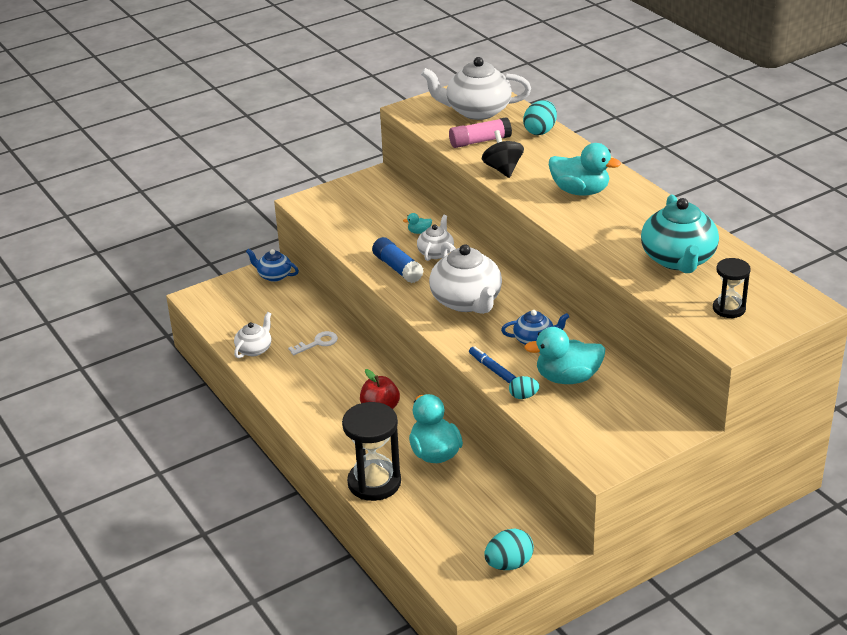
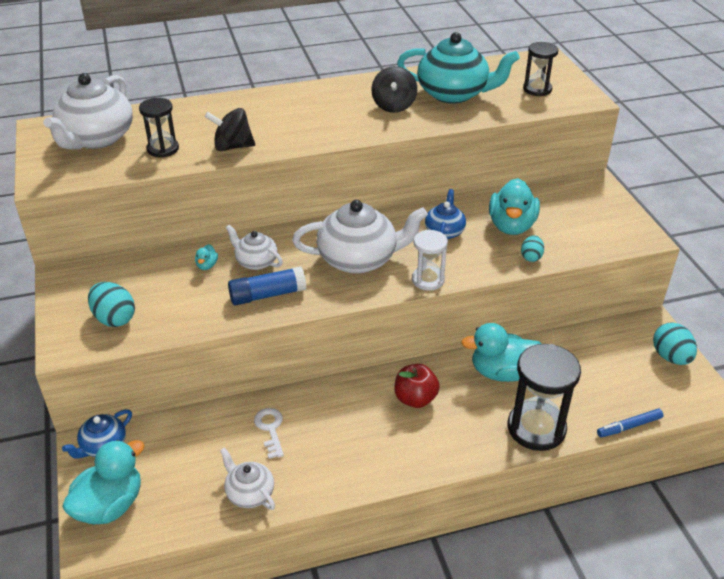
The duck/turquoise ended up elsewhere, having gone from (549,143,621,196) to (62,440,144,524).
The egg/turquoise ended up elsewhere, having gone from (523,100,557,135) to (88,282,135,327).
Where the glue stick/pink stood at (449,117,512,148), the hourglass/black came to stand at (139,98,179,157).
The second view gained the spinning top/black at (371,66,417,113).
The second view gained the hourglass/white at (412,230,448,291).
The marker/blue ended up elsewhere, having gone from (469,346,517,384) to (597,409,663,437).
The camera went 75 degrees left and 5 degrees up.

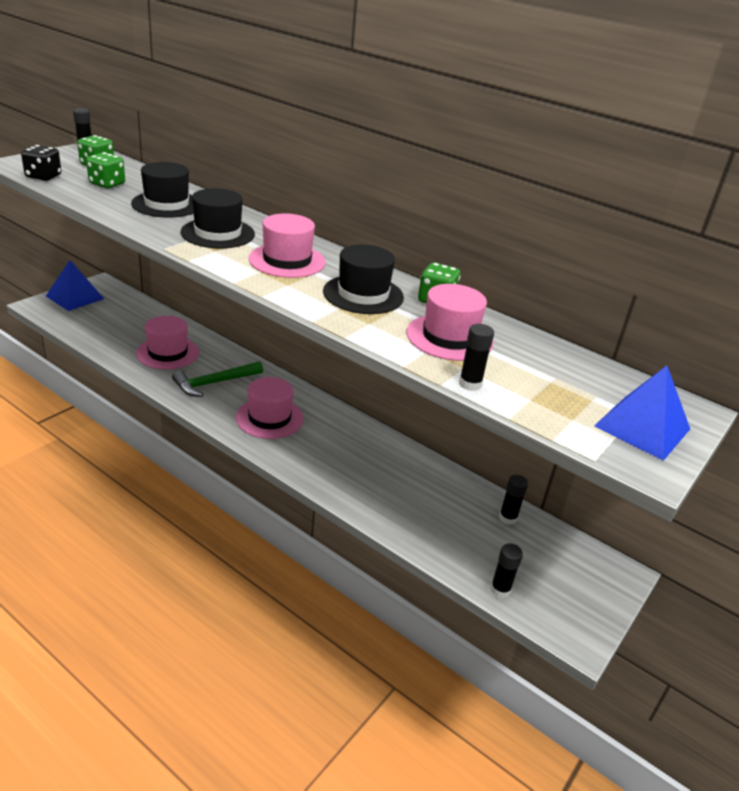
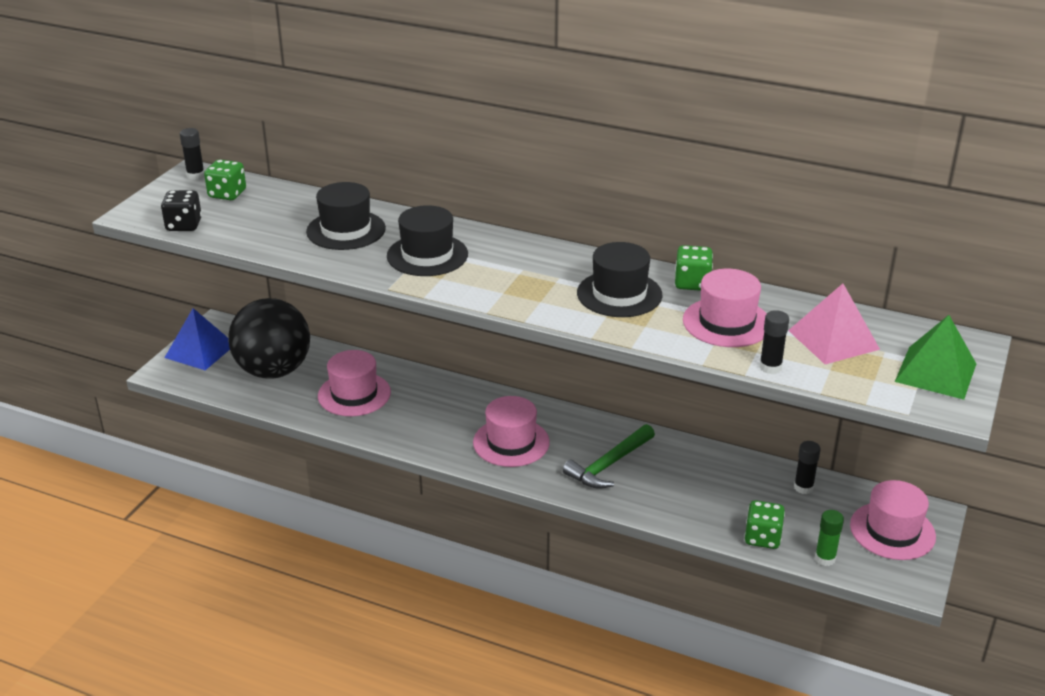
The second view gained the ball/black at (228,298,310,379).
The hammer/green ended up elsewhere, having gone from (172,361,263,397) to (563,424,655,489).
The dice/green ended up elsewhere, having gone from (86,152,125,188) to (744,500,785,549).
The second view gained the pyramid/pink at (788,284,880,364).
What was the glue stick/black at (490,543,523,598) turned into the glue stick/green at (815,510,844,566).
The hat/pink ended up elsewhere, having gone from (249,213,326,278) to (850,480,936,560).
What was the pyramid/blue at (594,366,690,461) turned into the pyramid/green at (895,315,976,400).
The camera went 10 degrees left and 0 degrees up.

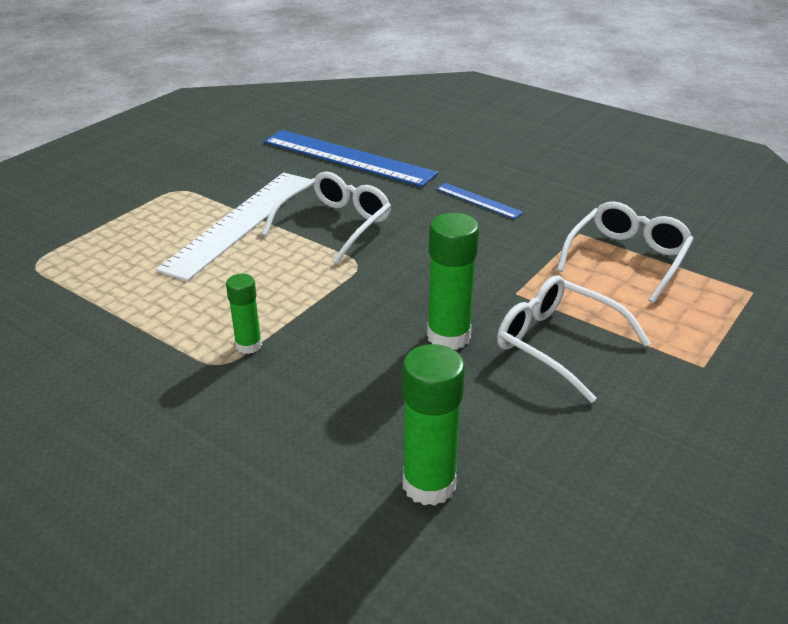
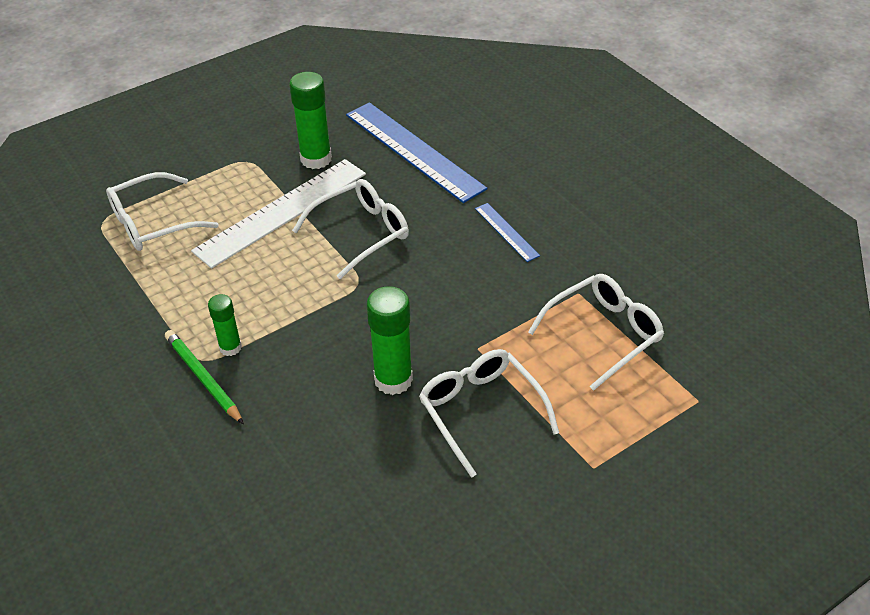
The second view gained the glasses/white at (106,172,218,251).
The second view gained the pencil/green at (165,330,244,424).
The glue stick/green ended up elsewhere, having gone from (402,344,465,506) to (289,72,332,169).
The camera went 20 degrees right and 10 degrees up.

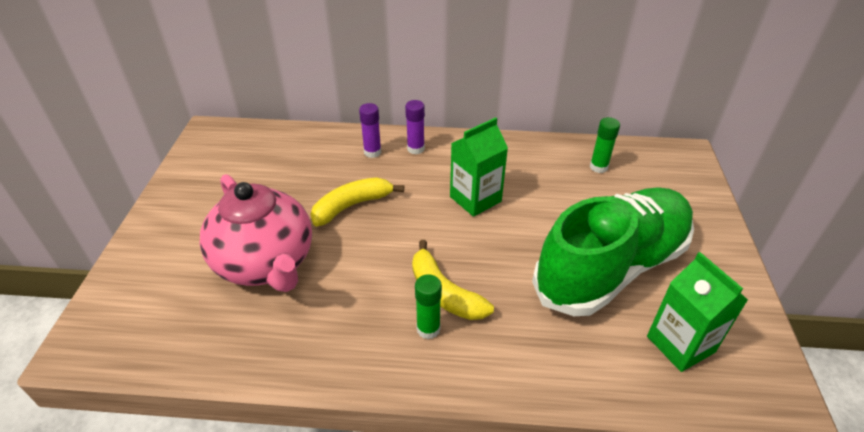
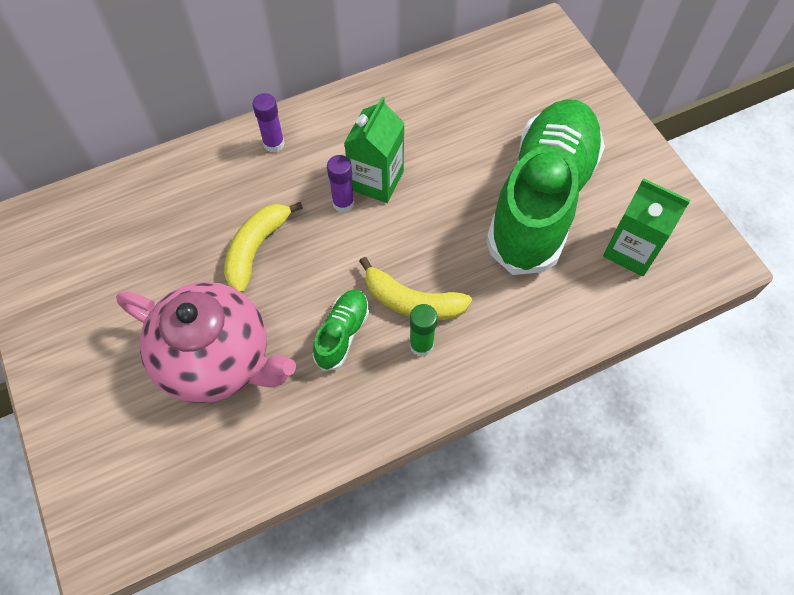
The second view gained the shoe/green at (313,289,369,371).
The glue stick/purple ended up elsewhere, having gone from (359,103,381,158) to (327,155,355,213).
The second view lost the glue stick/green at (590,117,620,173).
The camera went 30 degrees left and 20 degrees up.

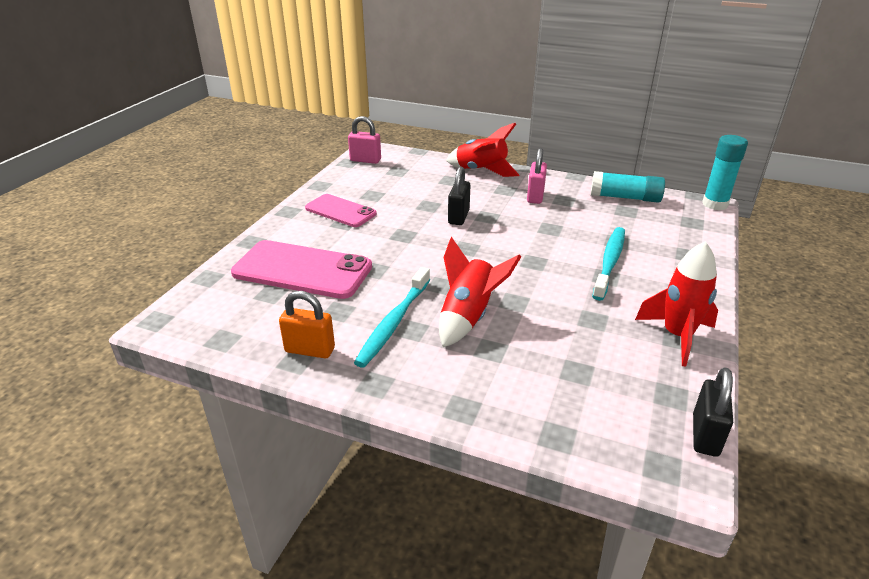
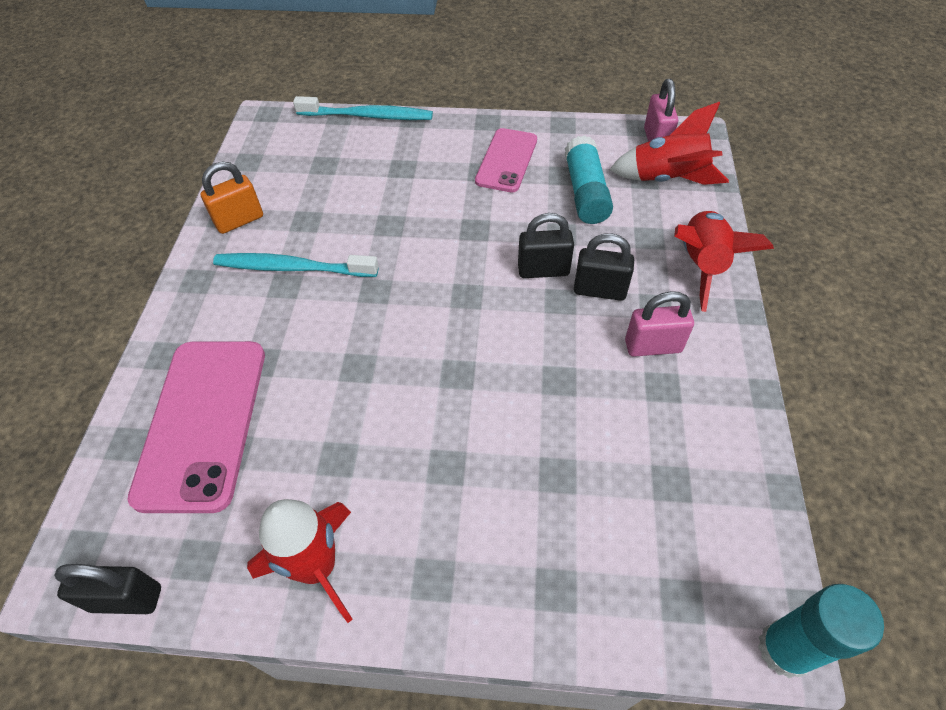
The phone/pink ended up elsewhere, having gone from (231,240,372,299) to (128,341,265,513).
The padlock/orange at (279,291,335,358) ended up facing another way, 60 degrees clockwise from before.
The toothbrush/turquoise ended up elsewhere, having gone from (592,227,625,301) to (293,96,433,120).
The glue stick/turquoise ended up elsewhere, having gone from (591,171,665,203) to (565,135,613,224).
The second view gained the padlock/black at (574,233,634,301).
The rocket/red ended up elsewhere, having gone from (439,237,521,347) to (609,102,729,185).
The camera went 75 degrees right and 20 degrees up.

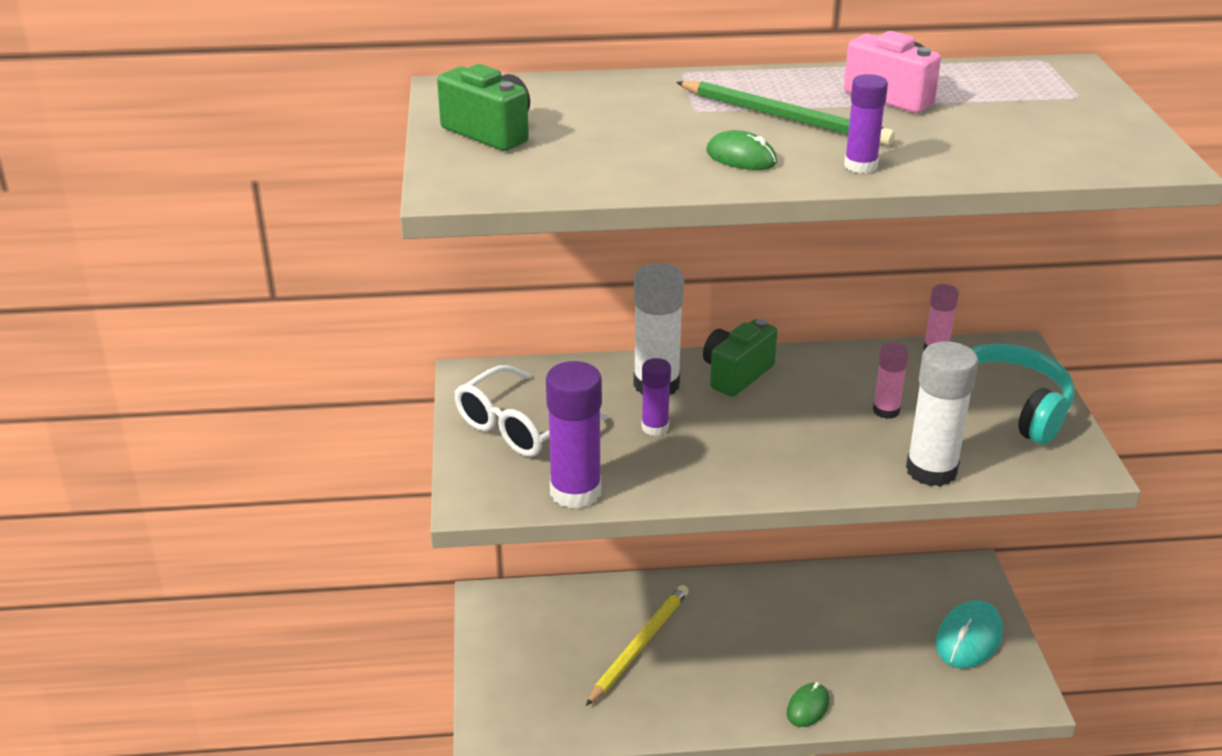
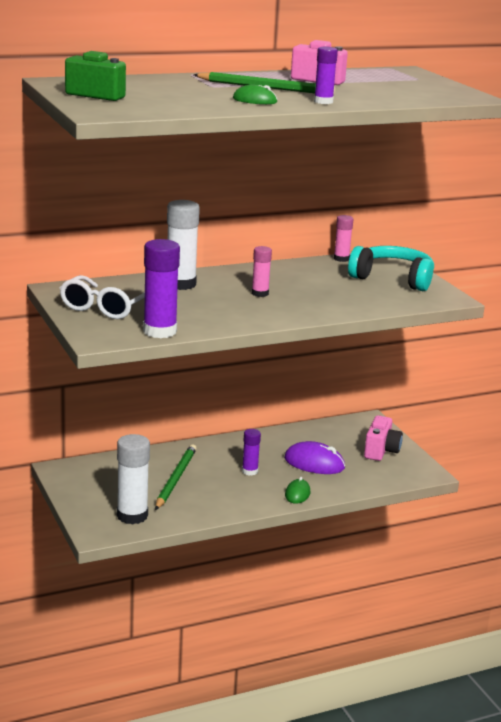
The glue stick/white ended up elsewhere, having gone from (906,341,978,487) to (117,434,150,525).
What was the pencil/yellow at (586,585,689,706) turned into the pencil/green at (155,444,197,510).
The glue stick/purple ended up elsewhere, having gone from (642,358,671,436) to (242,429,261,476).
The glue stick/pink ended up elsewhere, having gone from (873,342,909,419) to (252,246,272,297).
The second view gained the mouse/purple at (284,441,345,474).
Where the mouse/turquoise stood at (936,600,1003,668), the camera/pink came to stand at (364,415,403,461).
The second view lost the camera/green at (703,319,777,397).
The camera went 20 degrees left and 10 degrees down.

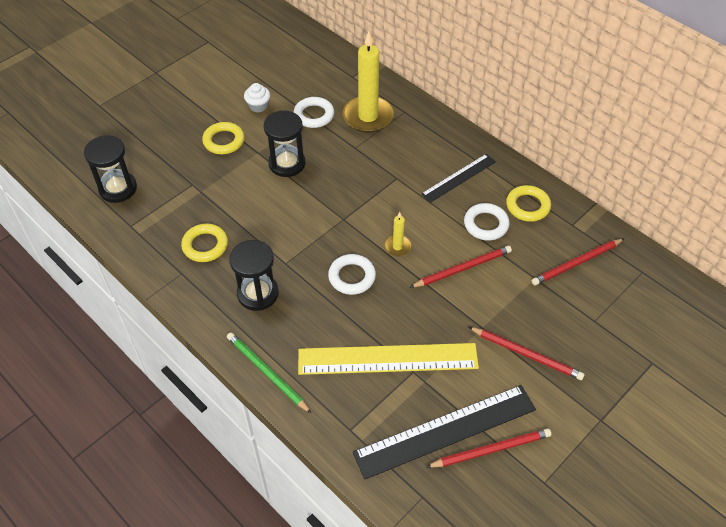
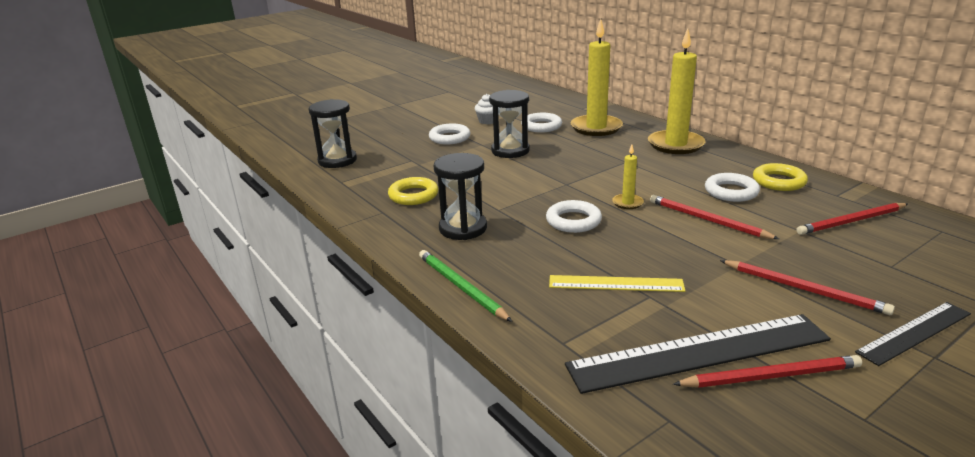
What was the ring/yellow at (202,122,244,154) turned into the ring/white at (429,123,471,145).
The size of the ruler/yellow at (298,343,479,375) changed by a factor of 0.58.
The second view gained the candle/yellow at (648,28,706,154).
The pencil/red at (410,246,512,288) ended up facing another way, 120 degrees counterclockwise from before.
The ruler/black ended up elsewhere, having gone from (421,154,496,203) to (855,302,971,366).
The camera went 10 degrees right and 25 degrees down.

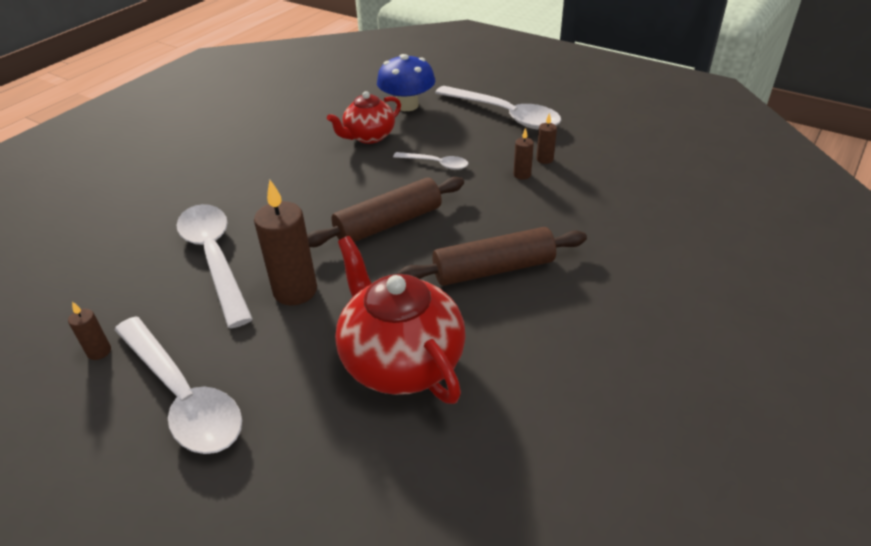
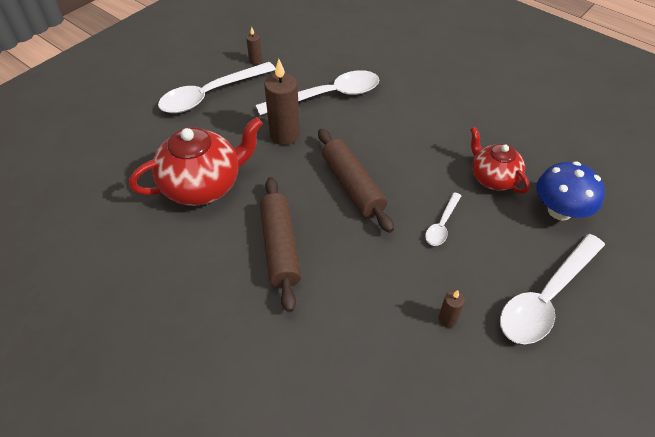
The second view lost the candle/brown at (513,127,534,180).
The camera went 95 degrees right and 10 degrees up.

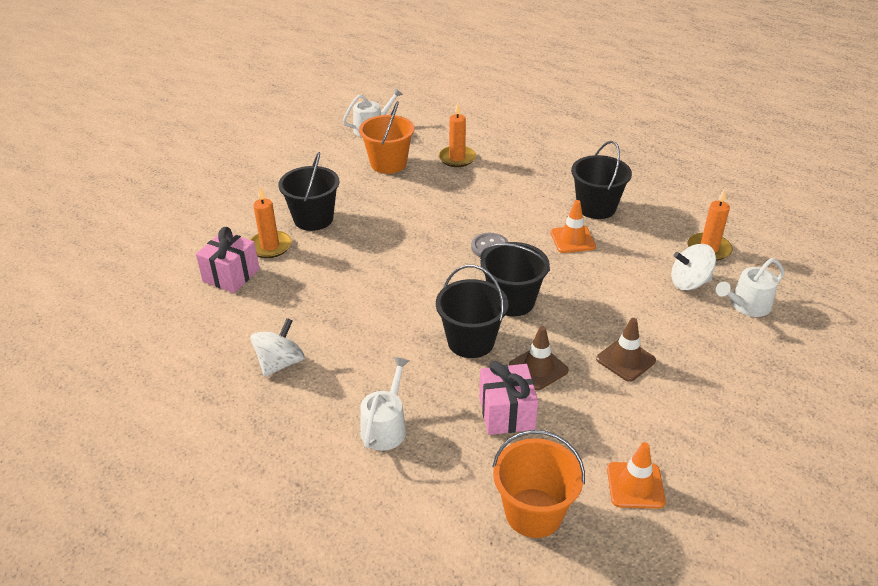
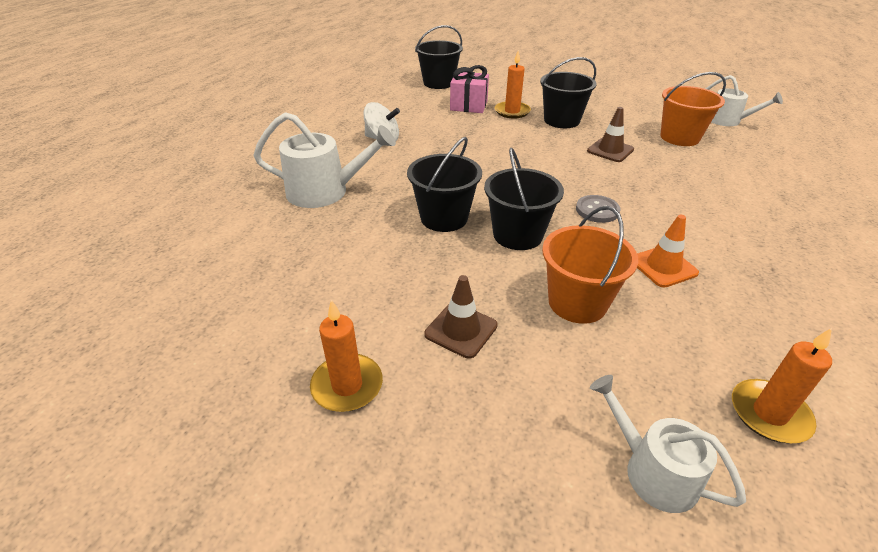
The size of the watering can/white at (360,357,409,451) changed by a factor of 1.54.
The candle/orange ended up elsewhere, having gone from (439,103,476,167) to (310,300,383,412).
The bucket/black ended up elsewhere, having gone from (571,141,632,219) to (415,25,463,89).
The bucket/orange ended up elsewhere, having gone from (492,430,585,538) to (542,206,638,324).
The traffic cone/brown ended up elsewhere, having gone from (509,326,569,390) to (587,107,634,162).
The second view lost the gift/pink at (479,361,538,435).
The second view lost the traffic cone/orange at (607,442,666,509).
The second view lost the spinning top/white at (671,244,716,290).
The camera went 75 degrees right and 0 degrees up.

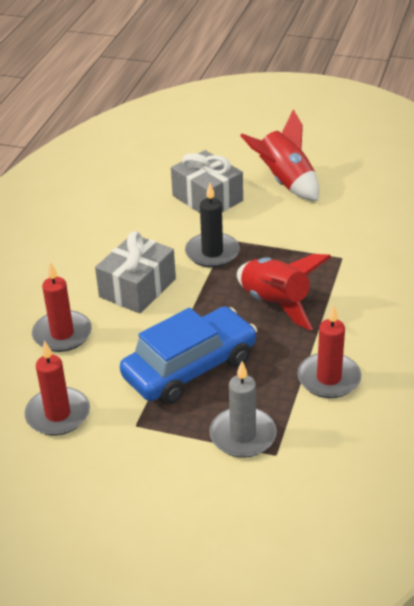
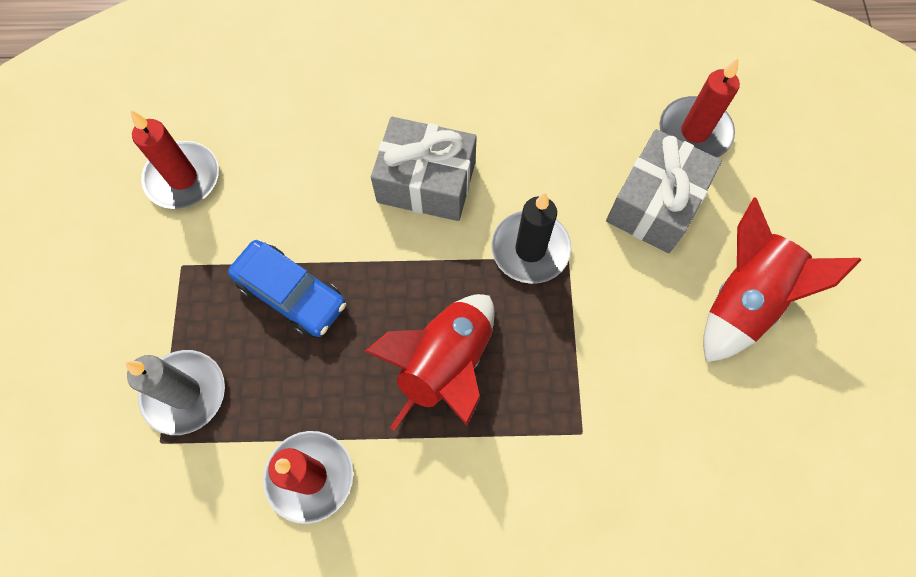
The size of the car/blue at (120,307,257,404) changed by a factor of 0.66.
The candle/red ended up elsewhere, having gone from (32,262,92,352) to (659,57,740,158).
The camera went 70 degrees right and 30 degrees up.

